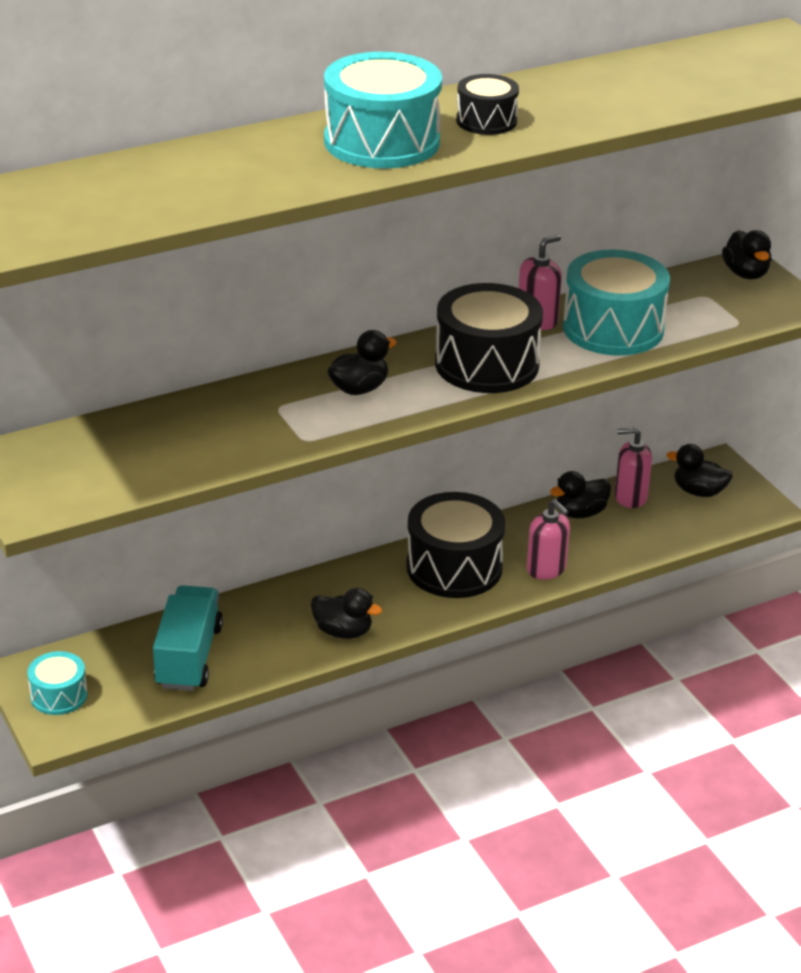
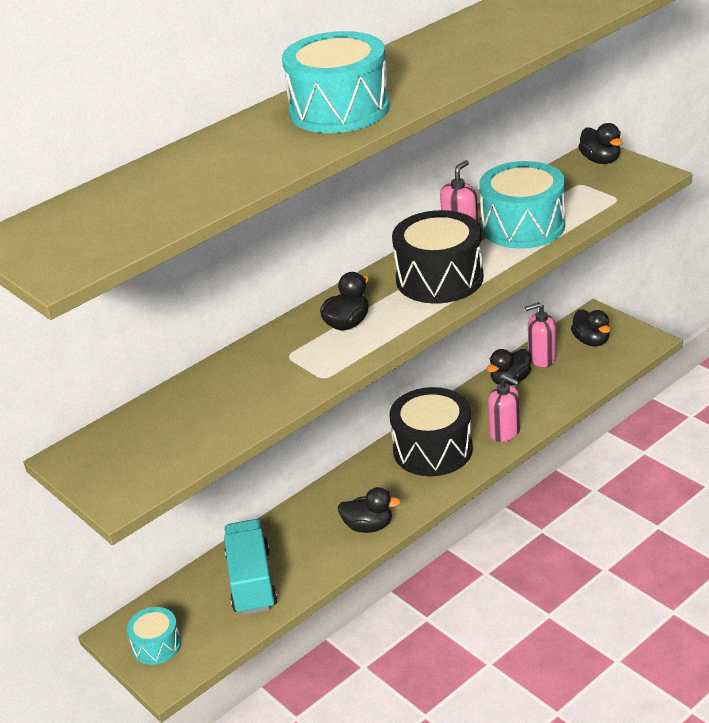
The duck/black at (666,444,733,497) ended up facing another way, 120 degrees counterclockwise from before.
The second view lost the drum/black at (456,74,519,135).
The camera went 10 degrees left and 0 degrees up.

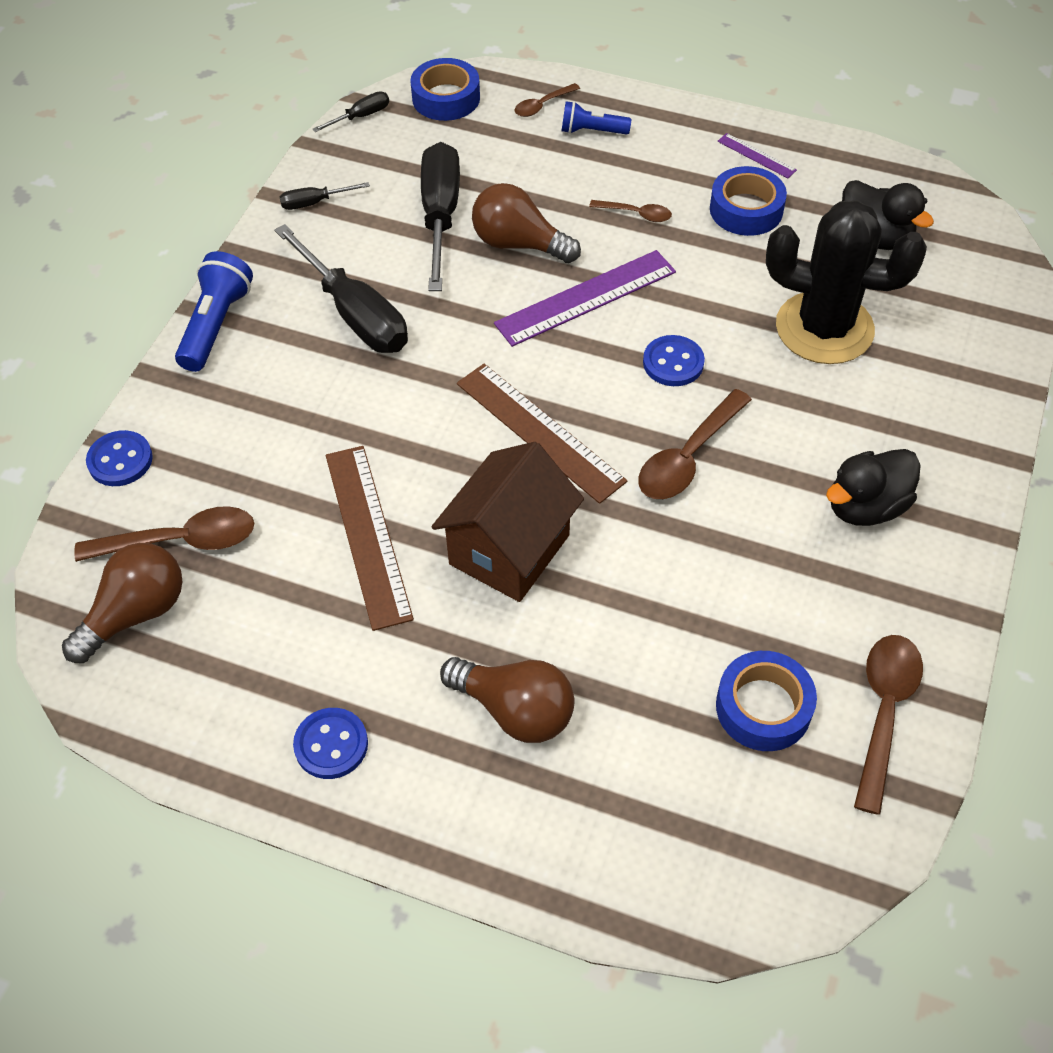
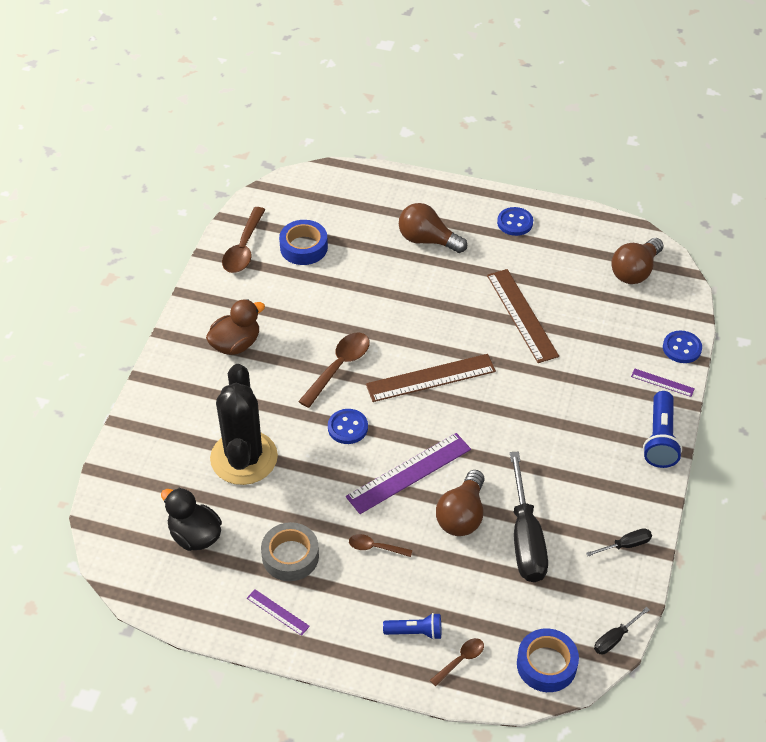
What was the duck/black at (826,449,921,526) turned into the duck/brown at (206,299,265,355).
The cactus/black at (766,200,927,364) ended up facing another way, 75 degrees clockwise from before.
What was the tape/blue at (710,166,787,236) turned into the tape/grey at (261,522,319,581).
The ruler/brown at (457,364,627,504) ended up facing another way, 60 degrees counterclockwise from before.
The light bulb/brown at (472,183,581,263) ended up facing another way, 90 degrees clockwise from before.
The second view gained the ruler/purple at (631,369,695,397).
The second view lost the spoon/brown at (74,506,254,562).
The second view lost the screwdriver/black at (274,224,408,353).
The second view lost the house/brown at (431,442,584,602).
The camera went 175 degrees right and 5 degrees down.

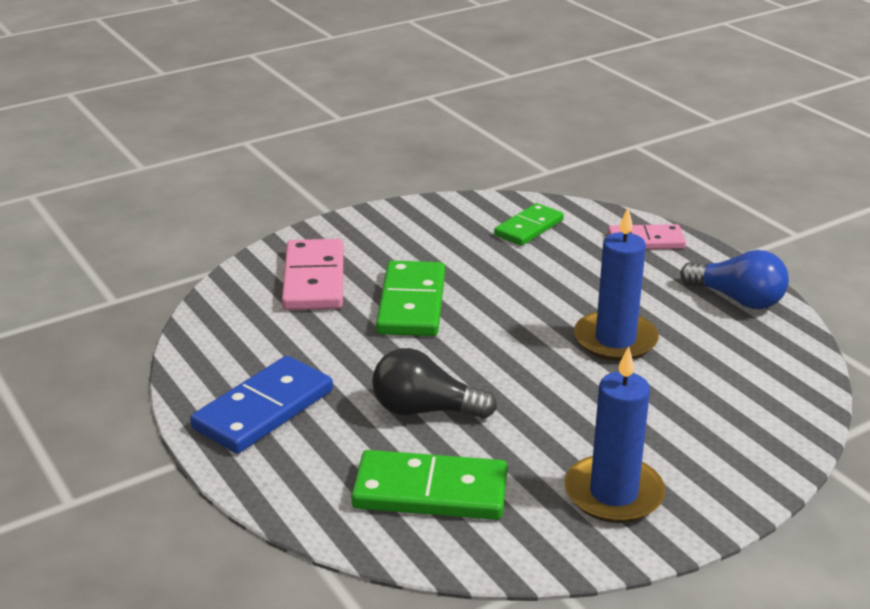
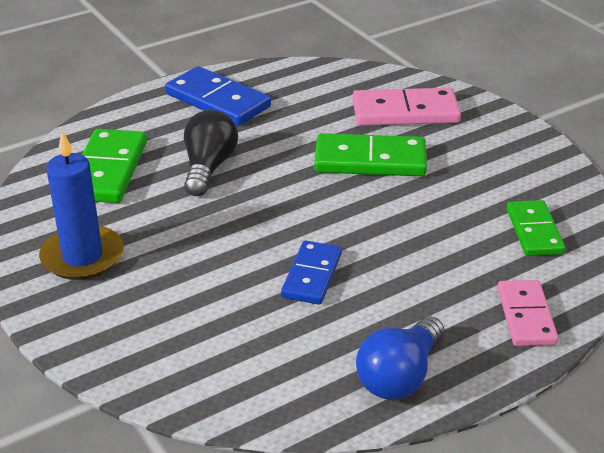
Where the candle/blue stood at (574,208,659,361), the domino/blue came to stand at (281,241,342,305).
The domino/green at (494,203,564,246) ended up facing another way, 45 degrees clockwise from before.
The camera went 90 degrees right and 5 degrees up.

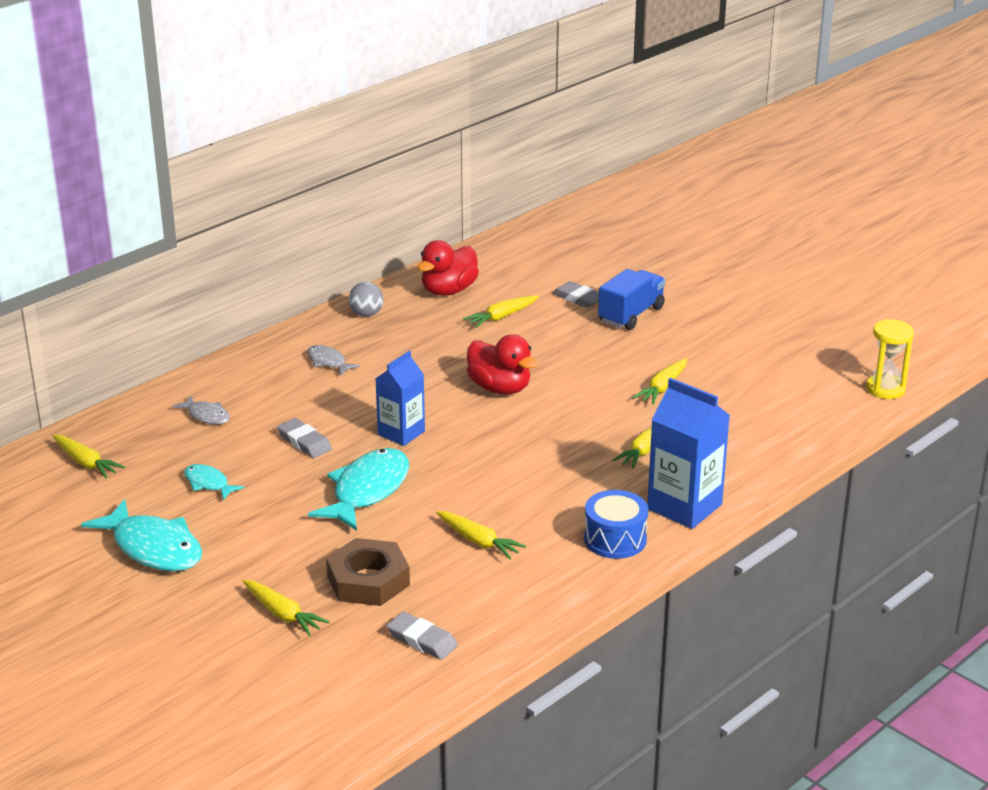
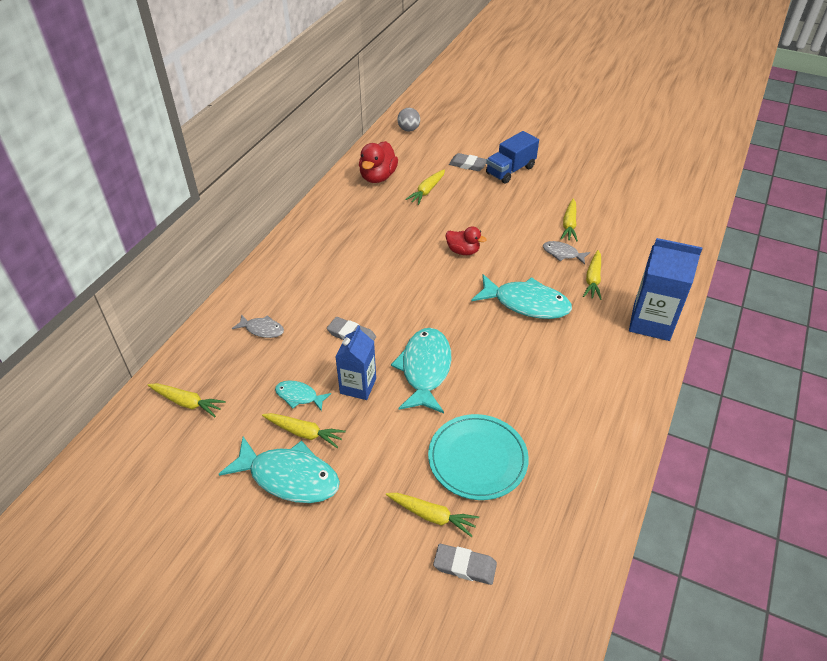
The carrot/yellow ended up elsewhere, having gone from (436,511,526,559) to (262,413,346,448).
The carton/blue ended up elsewhere, having gone from (375,351,425,446) to (335,325,376,400).
The ball/grey ended up elsewhere, having gone from (349,282,384,317) to (397,108,420,132).
Where the nut/brown stood at (326,538,410,606), the plate/turquoise came to stand at (428,414,529,500).
The eraser/grey ended up elsewhere, having gone from (387,612,458,660) to (433,544,497,585).
The size of the duck/red at (467,334,537,395) changed by a factor of 0.65.
The second view gained the fish/turquoise at (471,274,572,319).
The truck/blue at (598,269,665,330) ended up facing another way, 150 degrees counterclockwise from before.
The fish/grey ended up elsewhere, having gone from (307,345,360,375) to (543,241,590,264).
The second view lost the drum/blue at (584,490,648,559).
The second view lost the hourglass/yellow at (866,319,914,399).
The camera went 20 degrees left and 15 degrees up.

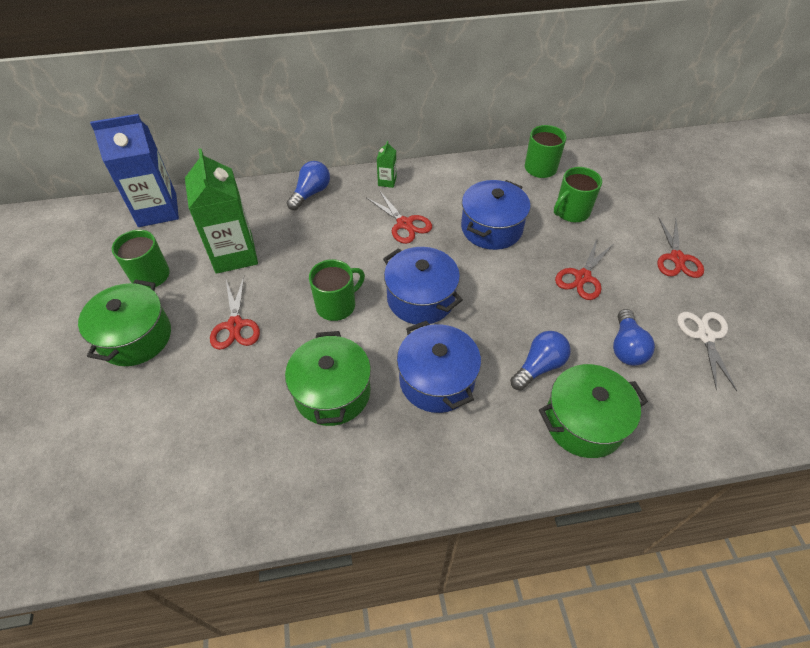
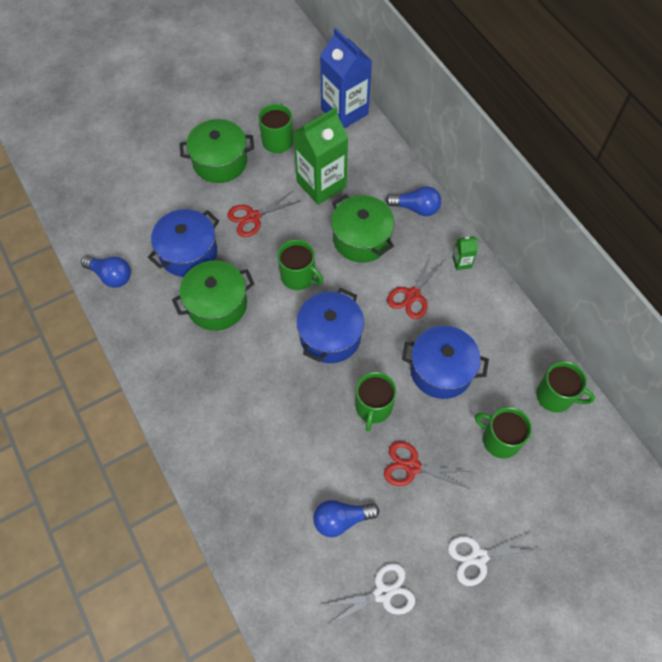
The light bulb/blue ended up elsewhere, having gone from (510,331,571,390) to (81,256,131,288).
The pot/blue ended up elsewhere, having gone from (397,321,481,413) to (148,209,219,277).
The pot/green ended up elsewhere, having gone from (539,364,648,458) to (331,195,394,263).
The second view gained the mug/green at (355,372,397,431).
What was the scissors/red at (657,217,704,278) turned into the scissors/white at (448,531,540,586).
The camera went 70 degrees right and 10 degrees up.

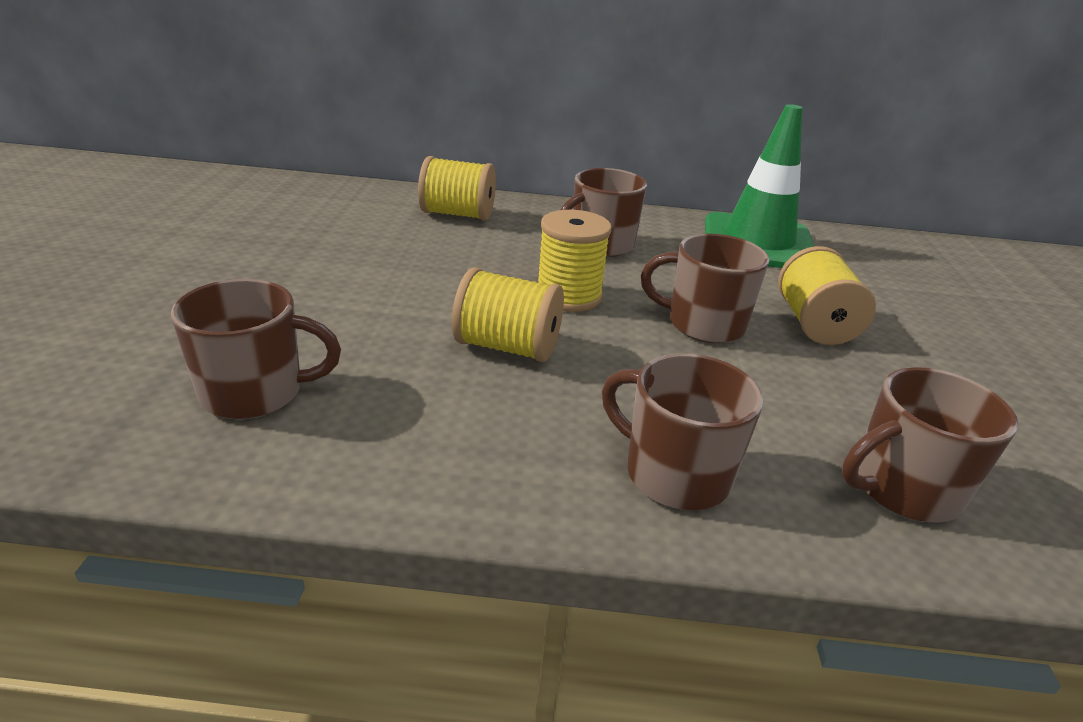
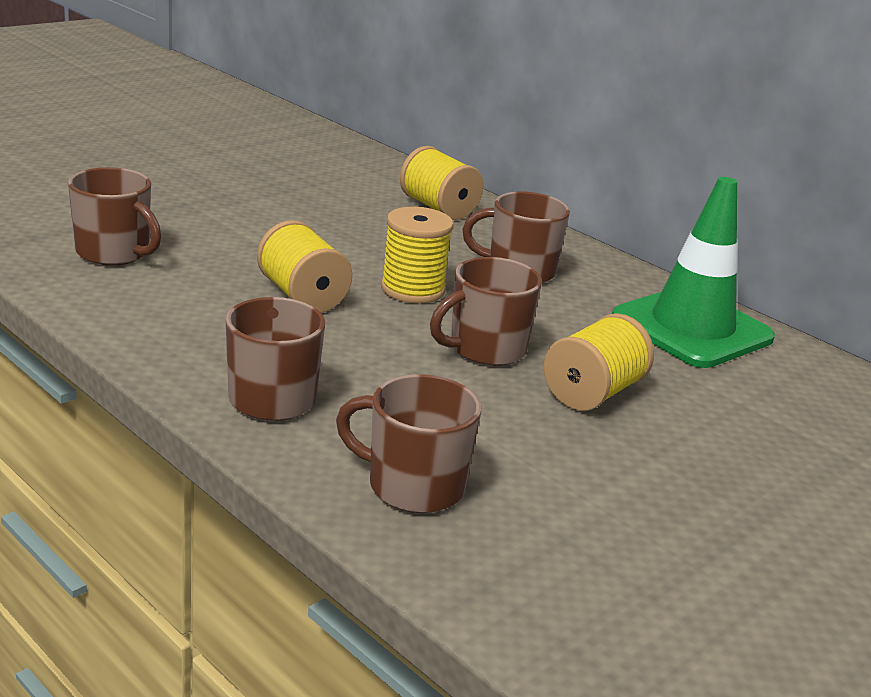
The mug/brown at (641,234,769,343) ended up facing another way, 90 degrees counterclockwise from before.
The camera went 40 degrees right and 5 degrees down.

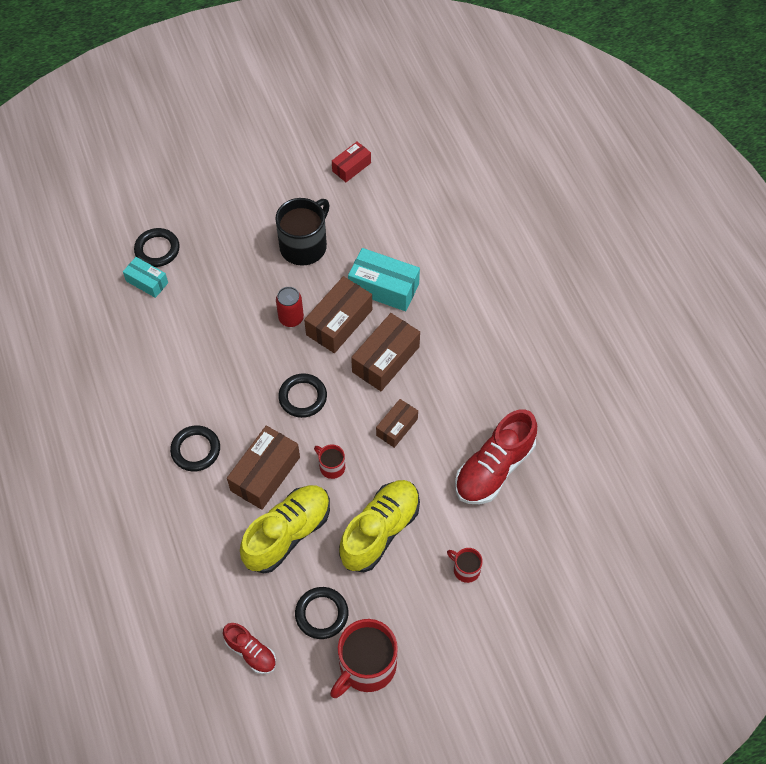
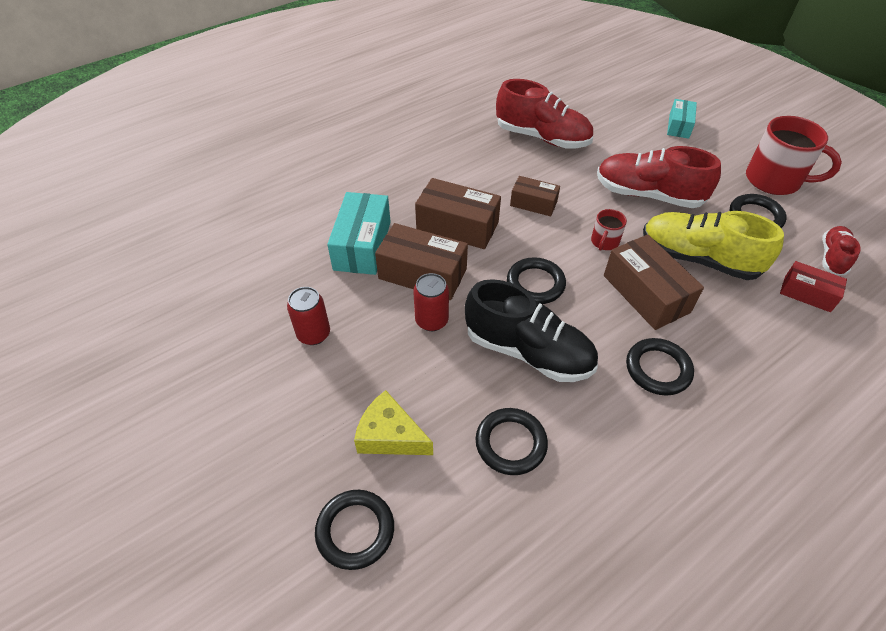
Where the mug/black stood at (275,198,330,266), the can/red came to stand at (287,287,330,345).
The second view gained the cheese/yellow at (354,390,433,455).
The second view gained the shoe/black at (465,279,598,382).
The second view gained the ring/black at (476,408,548,475).
What was the shoe/yellow at (339,480,420,572) turned into the shoe/red at (597,146,721,208).
The box/brown at (227,425,300,510) ended up facing another way, 45 degrees clockwise from before.
The box/turquoise ended up elsewhere, having gone from (123,257,168,298) to (667,99,697,139).
The box/red ended up elsewhere, having gone from (332,142,371,182) to (780,261,847,312).
The second view lost the mug/red at (447,548,483,583).
The camera went 105 degrees left and 10 degrees down.

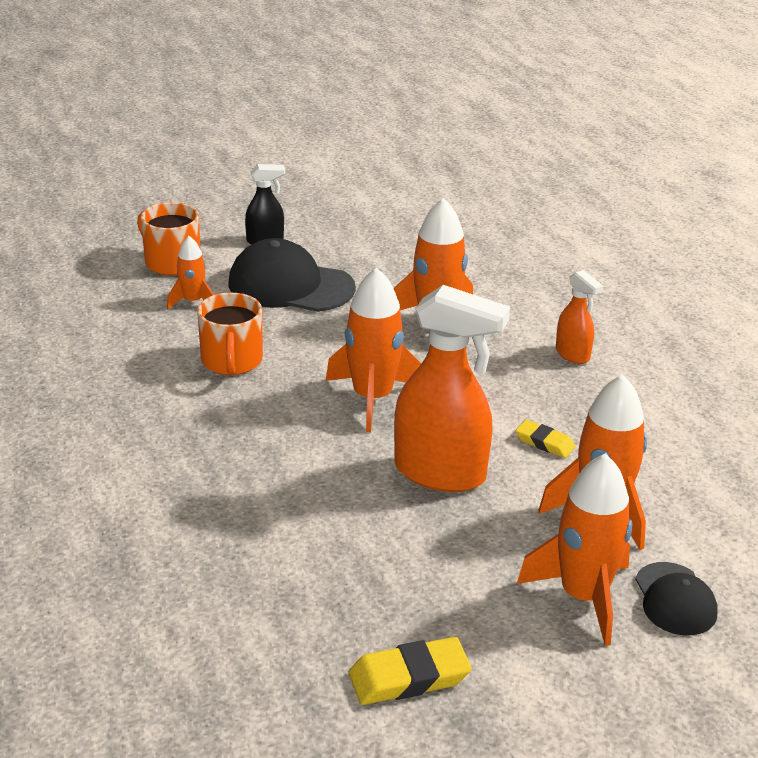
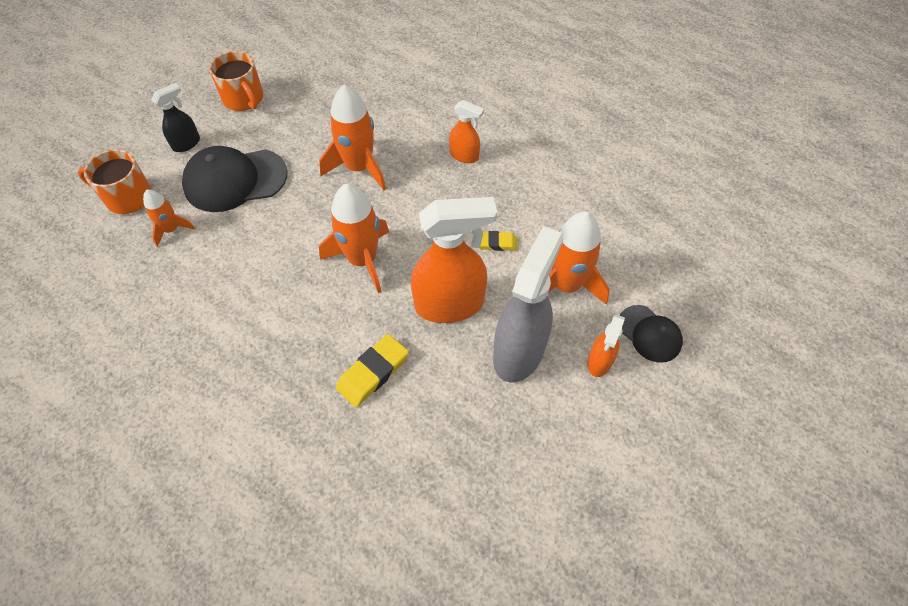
The mug/orange ended up elsewhere, having gone from (197,293,263,375) to (209,51,263,111).
The eraser/yellow ended up elsewhere, having gone from (349,637,472,705) to (336,334,409,407).
The second view gained the spray bottle/grey at (493,226,564,383).
Where the rocket/orange stood at (517,453,632,646), the spray bottle/orange came to stand at (587,314,625,377).
The camera went 30 degrees left and 25 degrees up.

